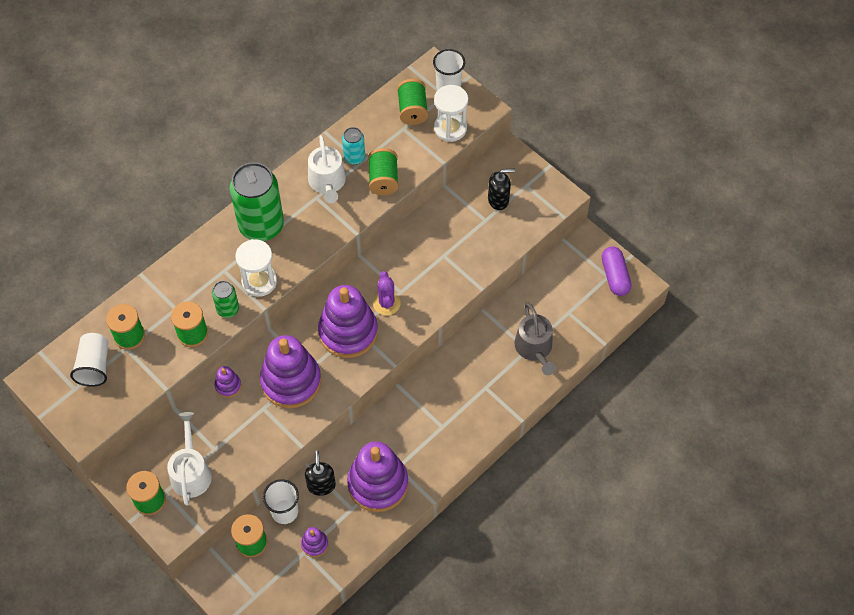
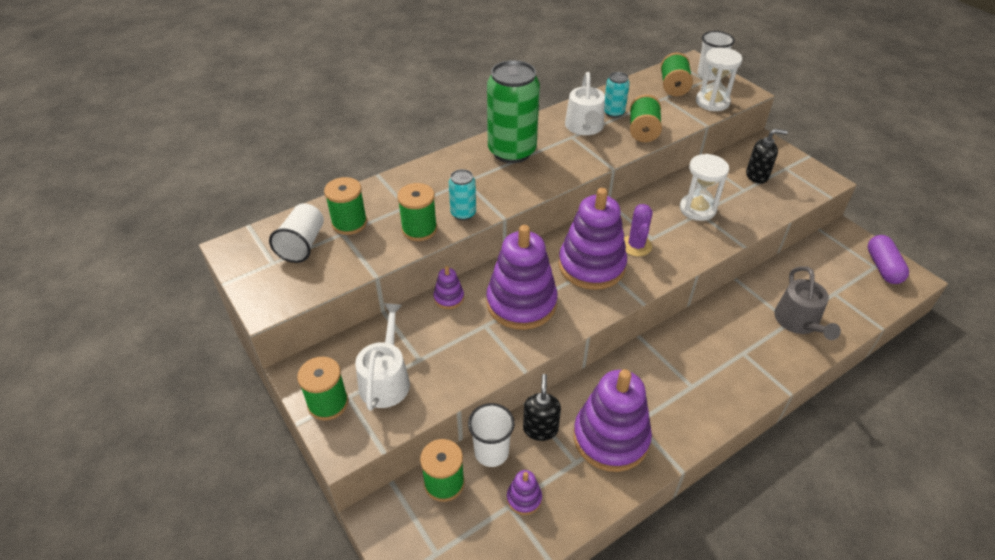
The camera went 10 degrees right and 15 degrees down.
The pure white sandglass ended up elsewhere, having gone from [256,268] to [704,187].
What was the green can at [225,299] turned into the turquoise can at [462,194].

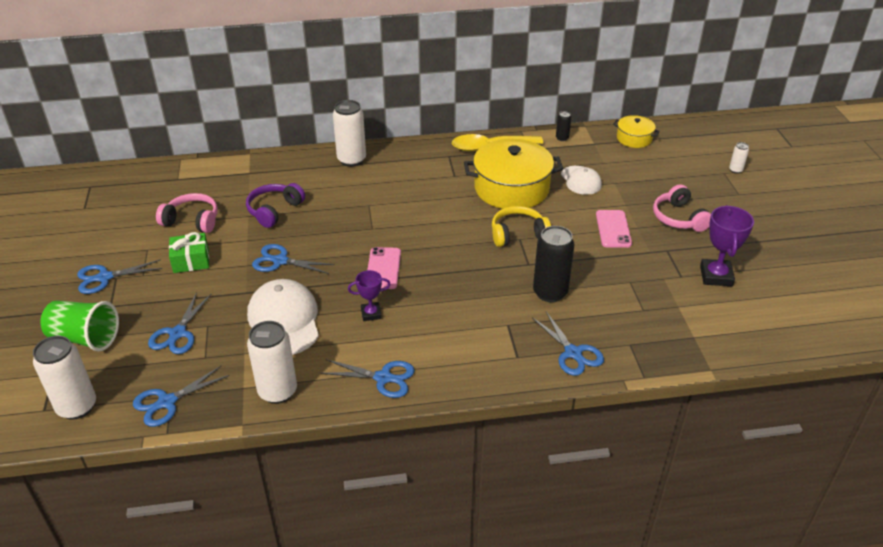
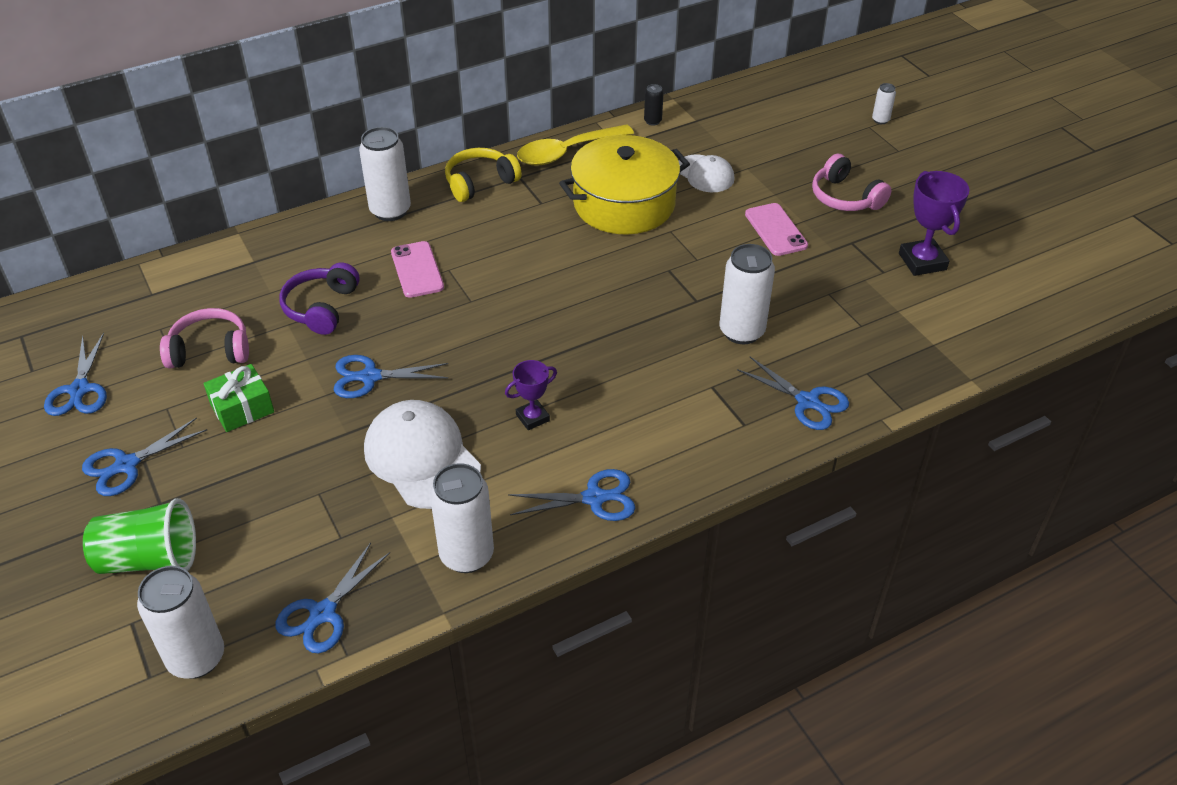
The camera went 20 degrees left and 5 degrees up.
The second view lost the yellow pot at [636,131].
The yellow headset ended up elsewhere, having gone from [521,226] to [483,175].
What was the black can at [554,264] turned into the pure white can at [747,294].
The pink phone ended up elsewhere, having gone from [384,268] to [417,269].
The royal blue shears ended up elsewhere, having gone from [180,323] to [75,374].

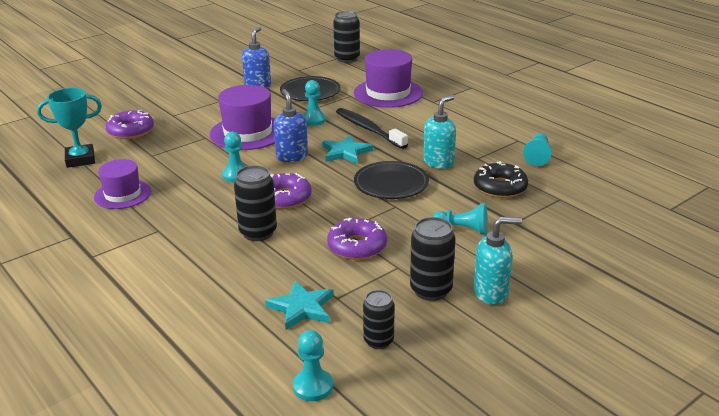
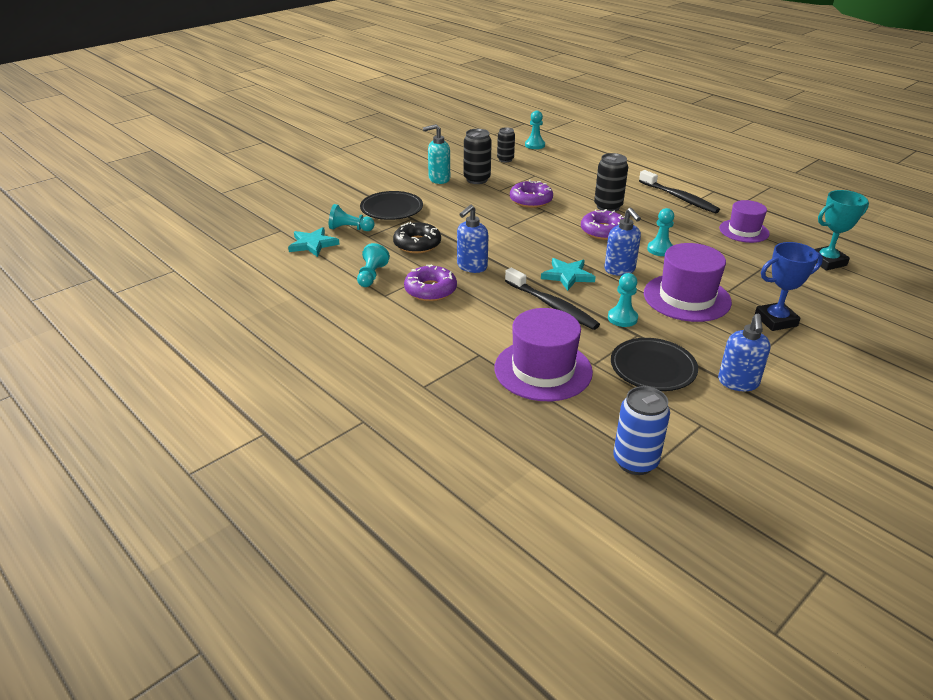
The camera went 175 degrees right and 5 degrees up.
What was the black can at [346,37] turned into the royal blue can at [641,430].
What was the turquoise pump bottle at [439,132] turned into the royal blue pump bottle at [472,239].
The royal purple donut ended up elsewhere, having gone from [129,124] to [430,283].
The black flat dish ended up elsewhere, having gone from [391,180] to [391,205].
The turquoise pawn ended up elsewhere, having gone from [460,219] to [352,217].
The turquoise star ended up elsewhere, having gone from [299,305] to [314,242].
The second view gained the black dental brush at [679,191].
The second view gained the royal blue prize cup at [789,286].

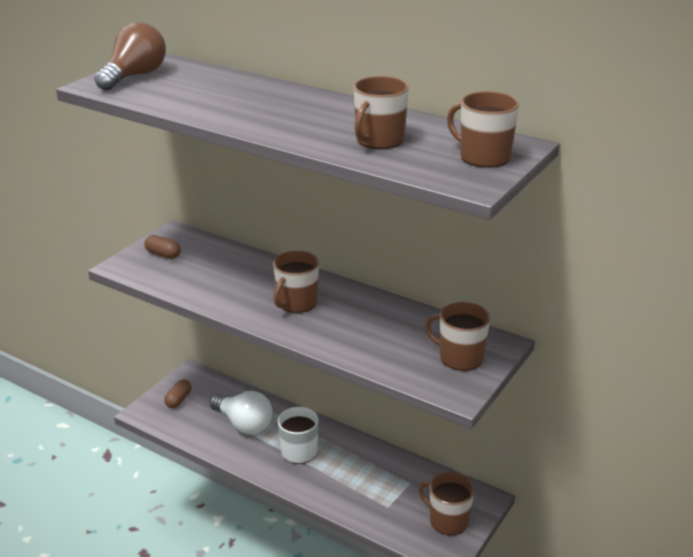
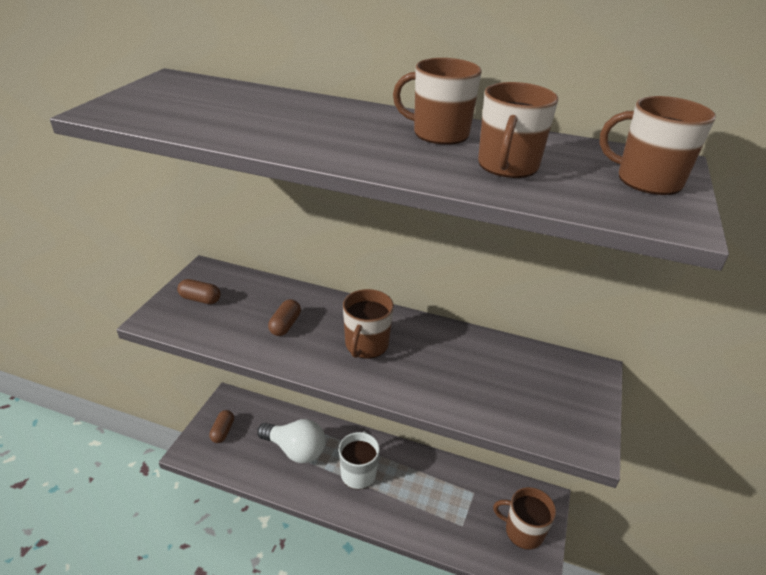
The camera went 15 degrees left and 5 degrees up.
The second view lost the russet lightbulb at [130,56].
The russet mug ended up elsewhere, having gone from [457,336] to [437,101].
The second view gained the russet pill shape at [284,317].

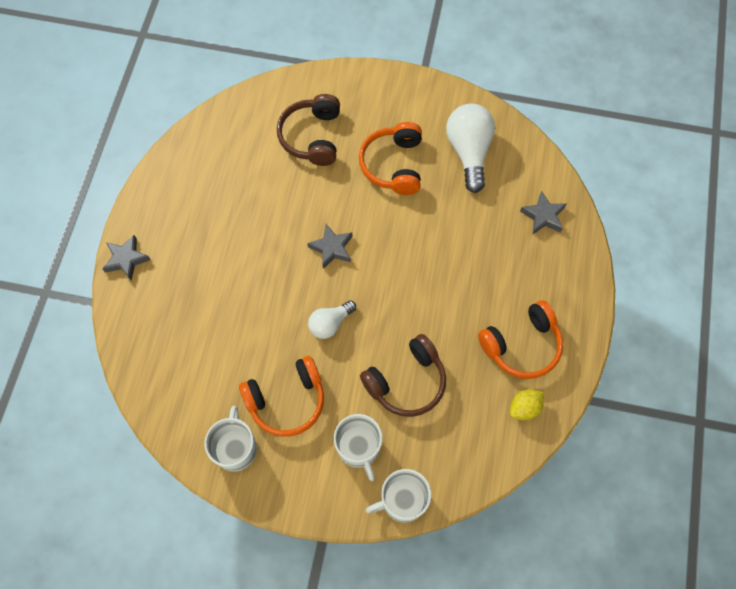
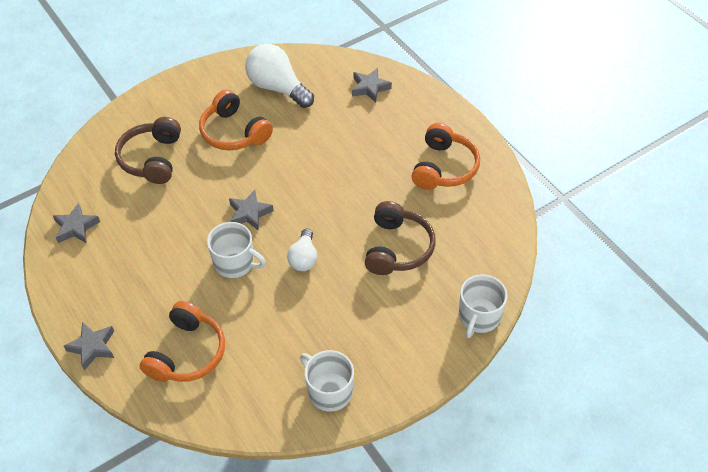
The camera went 45 degrees left and 15 degrees down.
The russet headset at [308,130] ended up facing another way, 45 degrees clockwise from before.
The orange-coloured headset ended up elsewhere, having gone from [281,396] to [182,341].
The second view lost the yellow citrus fruit at [527,404].
The pure white mug ended up elsewhere, having gone from [358,447] to [236,250].
The second view gained the ash-grey star at [76,223].

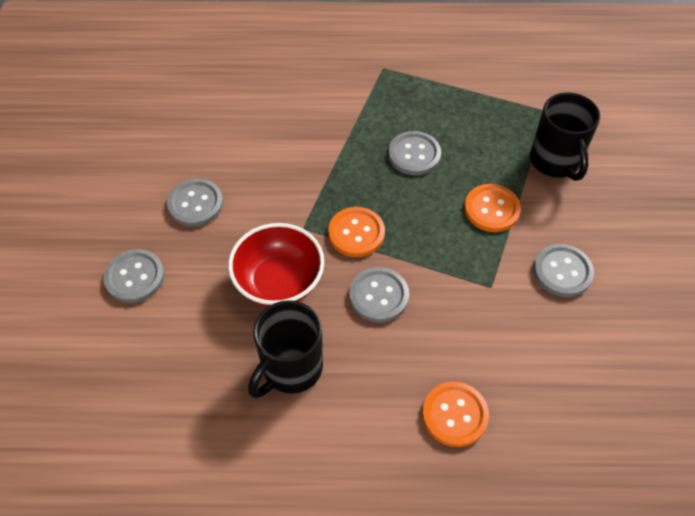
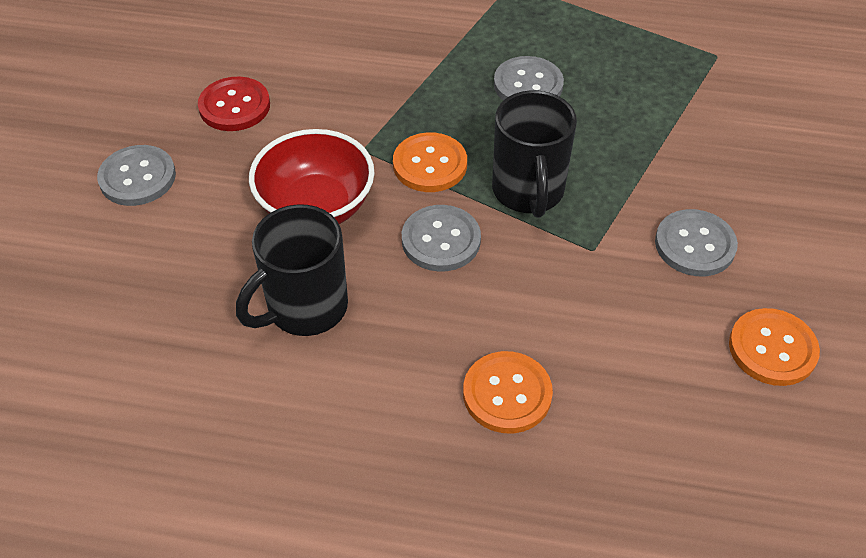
The camera went 10 degrees right and 5 degrees down.
The black mug ended up elsewhere, having gone from [565,136] to [534,154].
What was the ash-grey button at [195,203] turned into the crimson button at [234,104].
The orange-coloured button ended up elsewhere, having gone from [492,208] to [774,347].

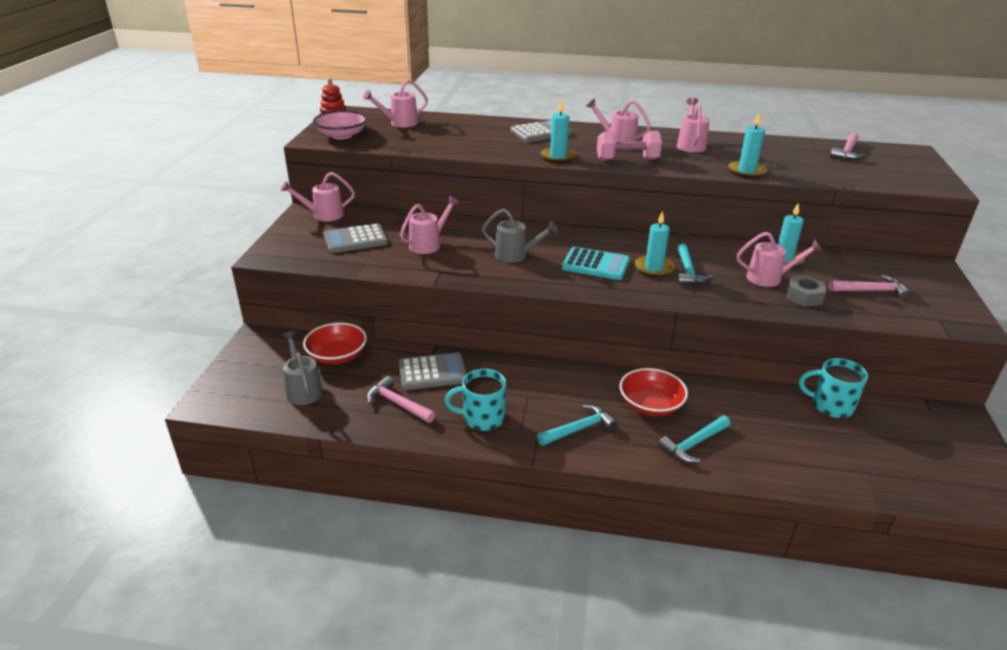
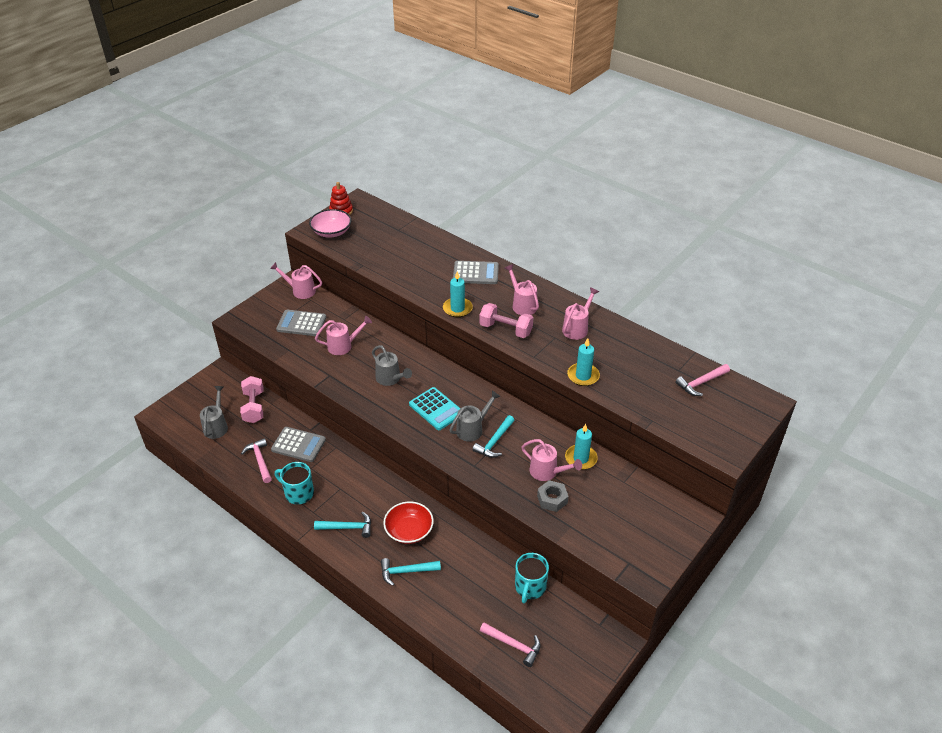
The camera went 30 degrees right and 10 degrees up.
The second view lost the pink watering can at [395,103].
Where the turquoise pillar candle stood at [654,244], the ash-grey watering can came to stand at [474,416].
The pink carpenter's hammer ended up elsewhere, having gone from [870,287] to [510,645].
Where the crimson bowl stood at [335,343], the pink dumbbell came to stand at [252,399].
The turquoise mug at [833,388] ended up facing another way, 120 degrees counterclockwise from before.

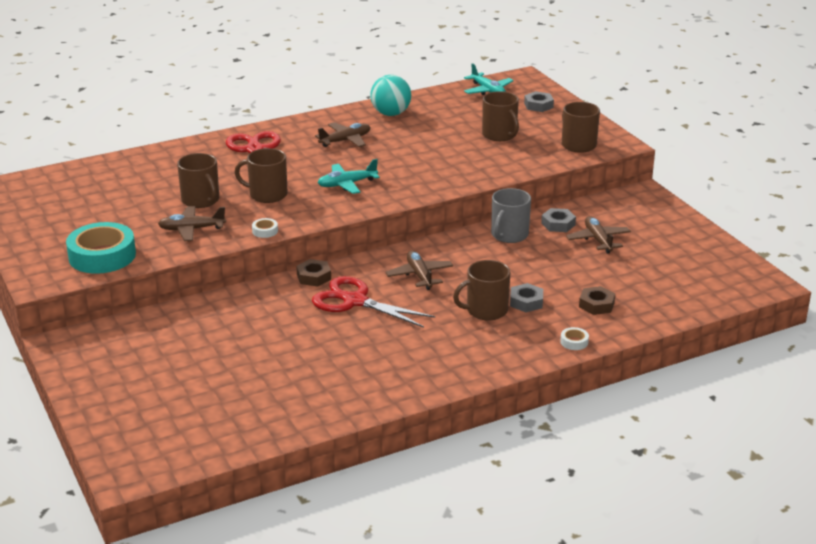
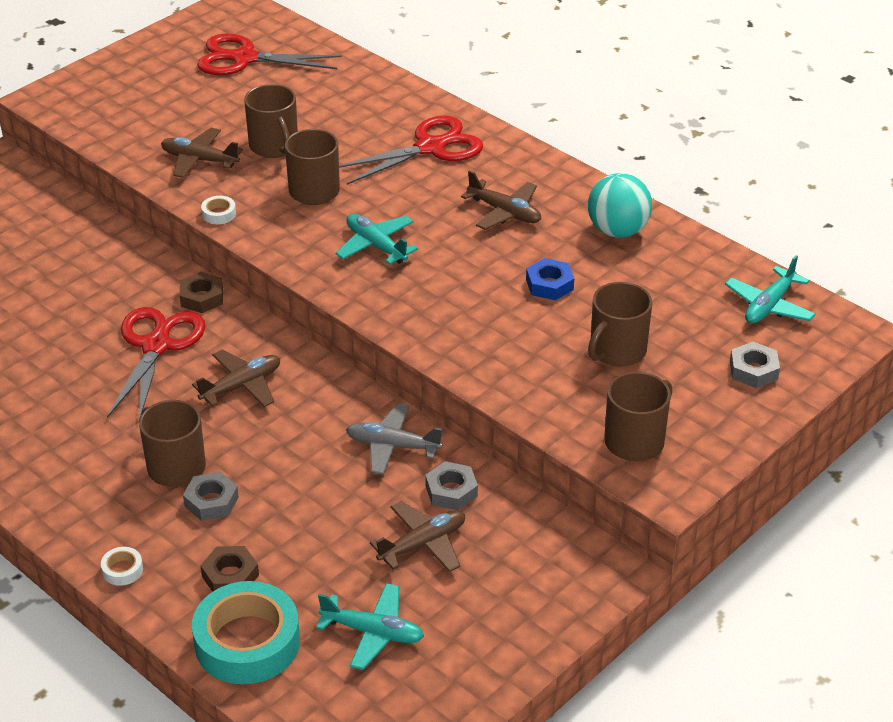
The camera went 70 degrees right and 10 degrees up.
The russet mug at [198,180] ended up facing another way, 60 degrees counterclockwise from before.
Where the ash-grey mug stood at [511,215], the ash-grey toy plane came to stand at [394,439].
The russet toy plane at [192,223] ended up facing another way, 45 degrees counterclockwise from before.
The turquoise sticky tape ended up elsewhere, having gone from [101,248] to [246,632].
The second view gained the crimson shears at [269,54].
The second view gained the royal blue hexagon nut at [550,279].
The second view gained the turquoise toy plane at [370,626].

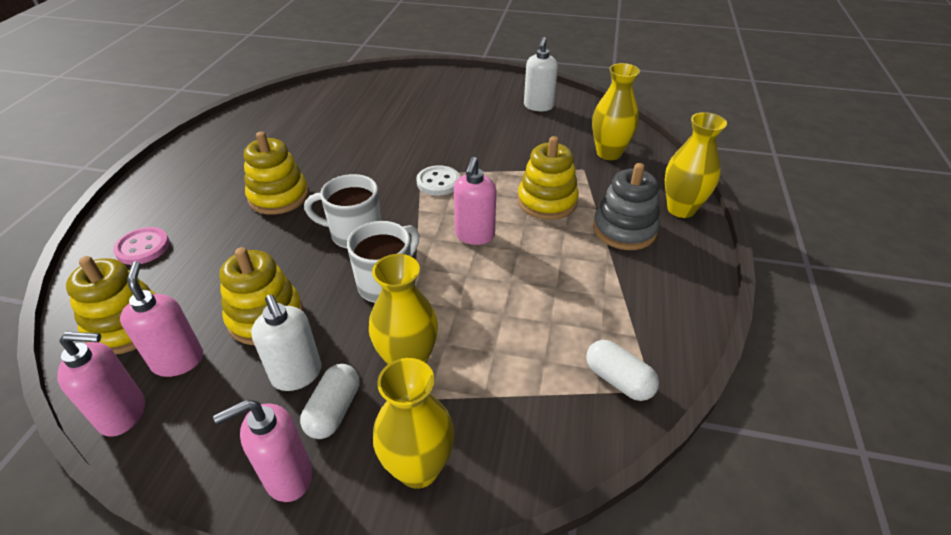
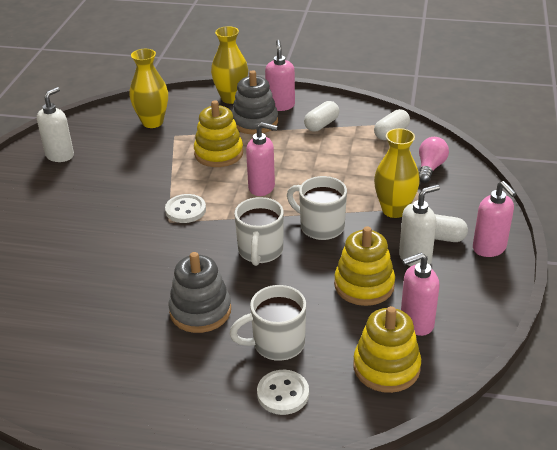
The camera went 90 degrees left and 5 degrees down.
The pure white pump bottle at [541,74] ended up facing another way, 75 degrees counterclockwise from before.
What was the yellow stacking rings at [276,173] turned into the ash-grey stacking rings at [200,292].
What was the pink button at [141,246] turned into the pure white button at [283,392].
The pink pump bottle ended up elsewhere, having gone from [101,384] to [280,75].
The second view lost the yellow tall vase at [414,423].
The second view gained the pure white pill shape at [321,116].
The second view gained the pink lightbulb at [434,160].
The second view gained the pure white mug at [267,323].

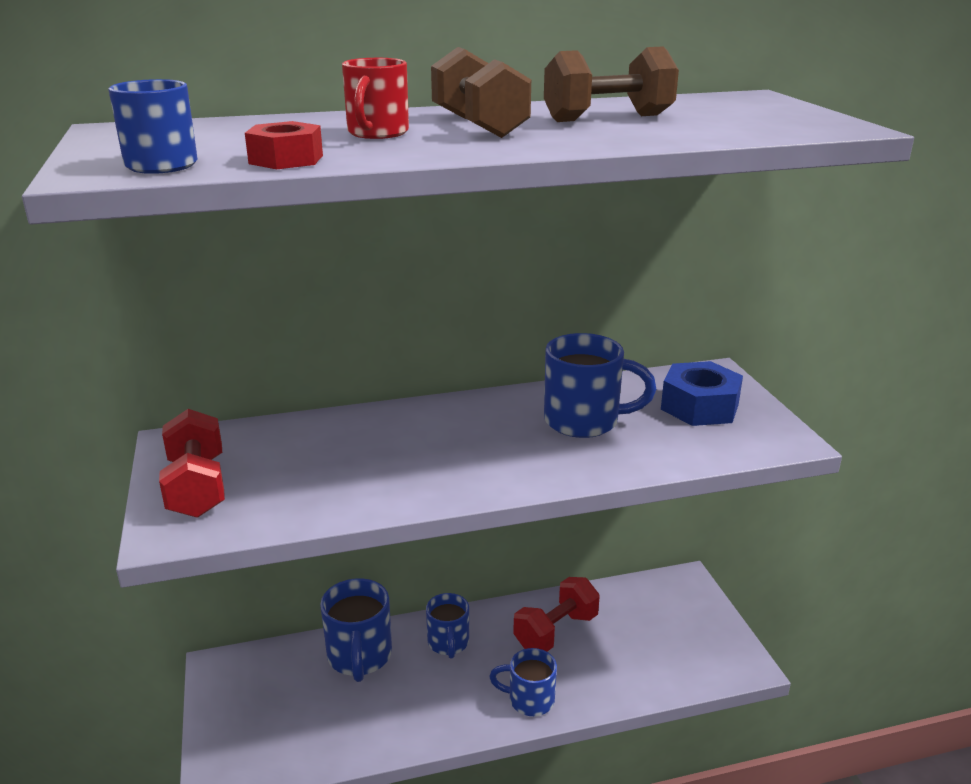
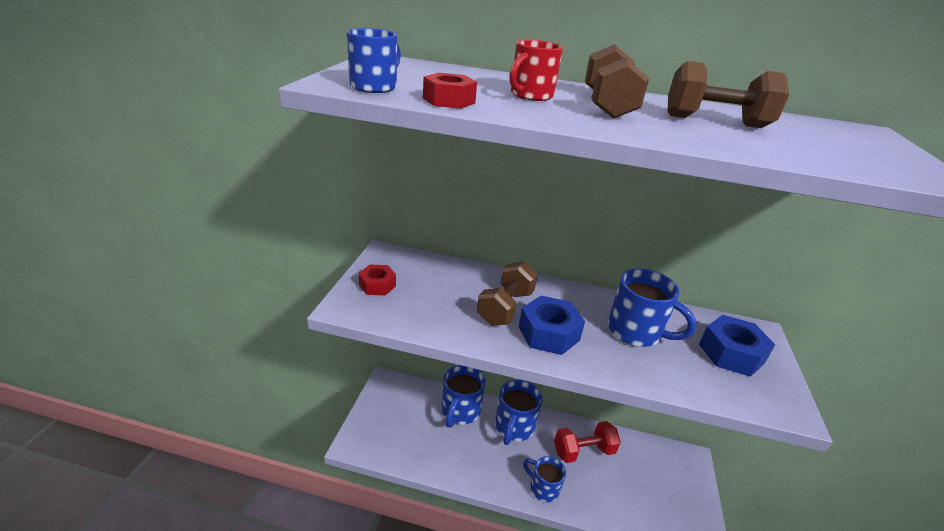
The camera went 25 degrees right and 5 degrees up.
Where the crimson dumbbell stood at [192,463], the crimson hexagon nut came to stand at [377,280].
The size of the royal blue mug at [447,626] changed by a factor of 1.53.
The second view gained the russet dumbbell at [507,293].
The second view gained the royal blue hexagon nut at [552,325].

